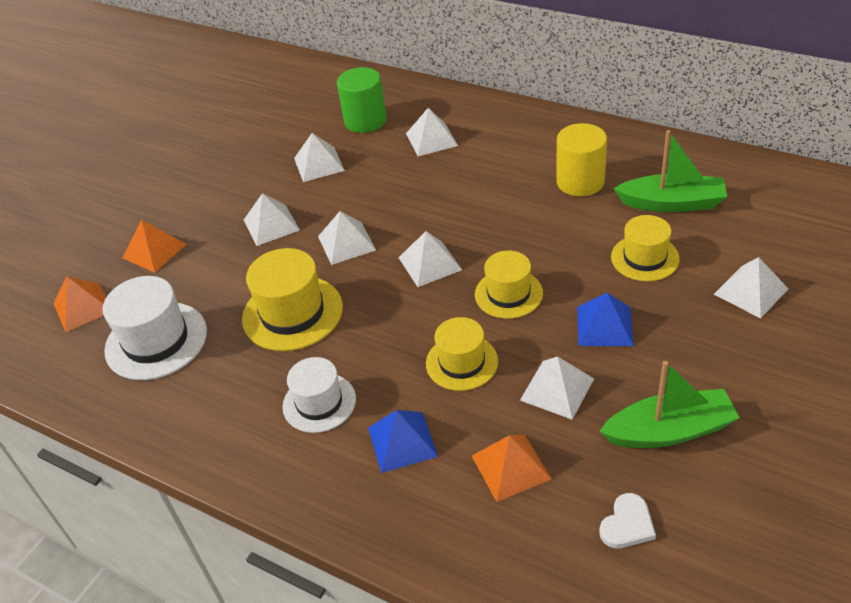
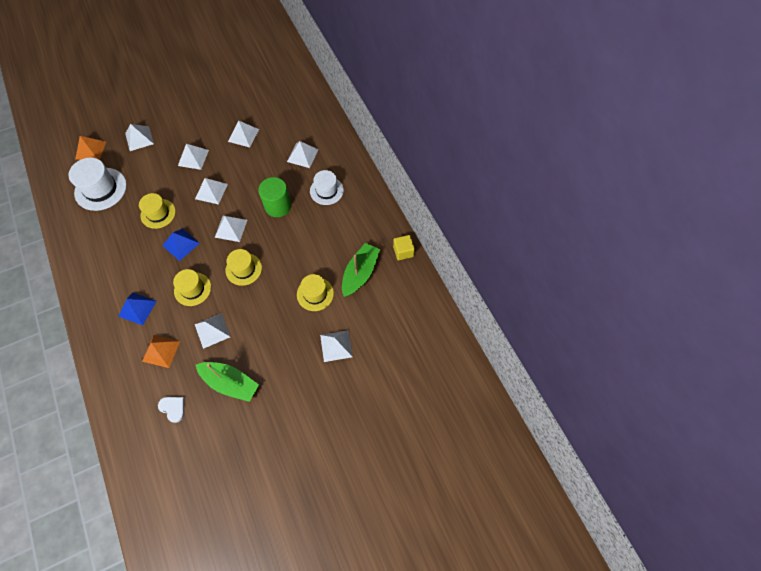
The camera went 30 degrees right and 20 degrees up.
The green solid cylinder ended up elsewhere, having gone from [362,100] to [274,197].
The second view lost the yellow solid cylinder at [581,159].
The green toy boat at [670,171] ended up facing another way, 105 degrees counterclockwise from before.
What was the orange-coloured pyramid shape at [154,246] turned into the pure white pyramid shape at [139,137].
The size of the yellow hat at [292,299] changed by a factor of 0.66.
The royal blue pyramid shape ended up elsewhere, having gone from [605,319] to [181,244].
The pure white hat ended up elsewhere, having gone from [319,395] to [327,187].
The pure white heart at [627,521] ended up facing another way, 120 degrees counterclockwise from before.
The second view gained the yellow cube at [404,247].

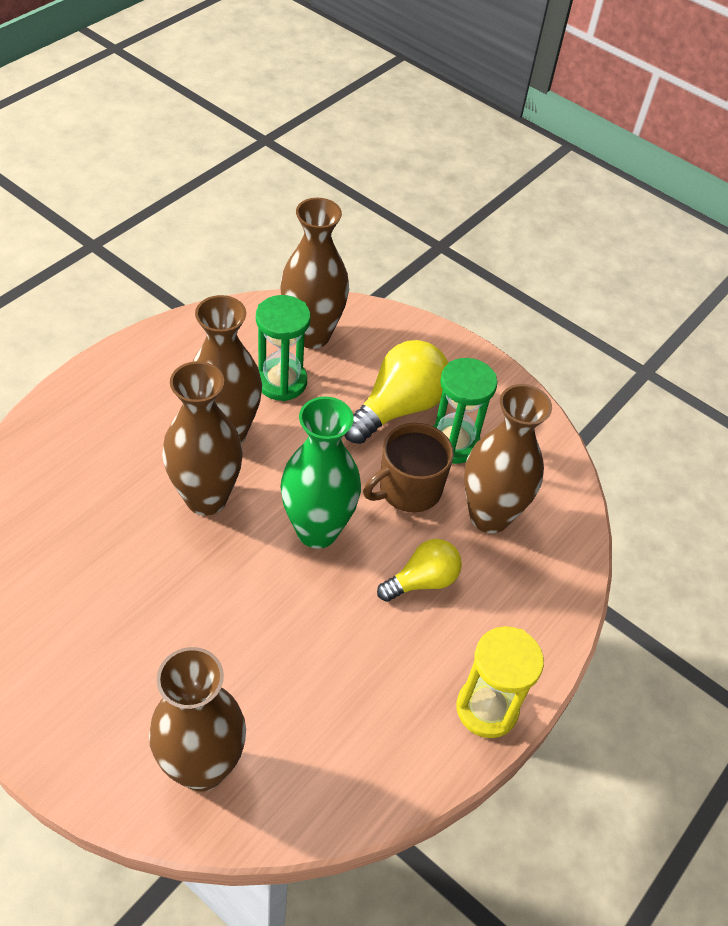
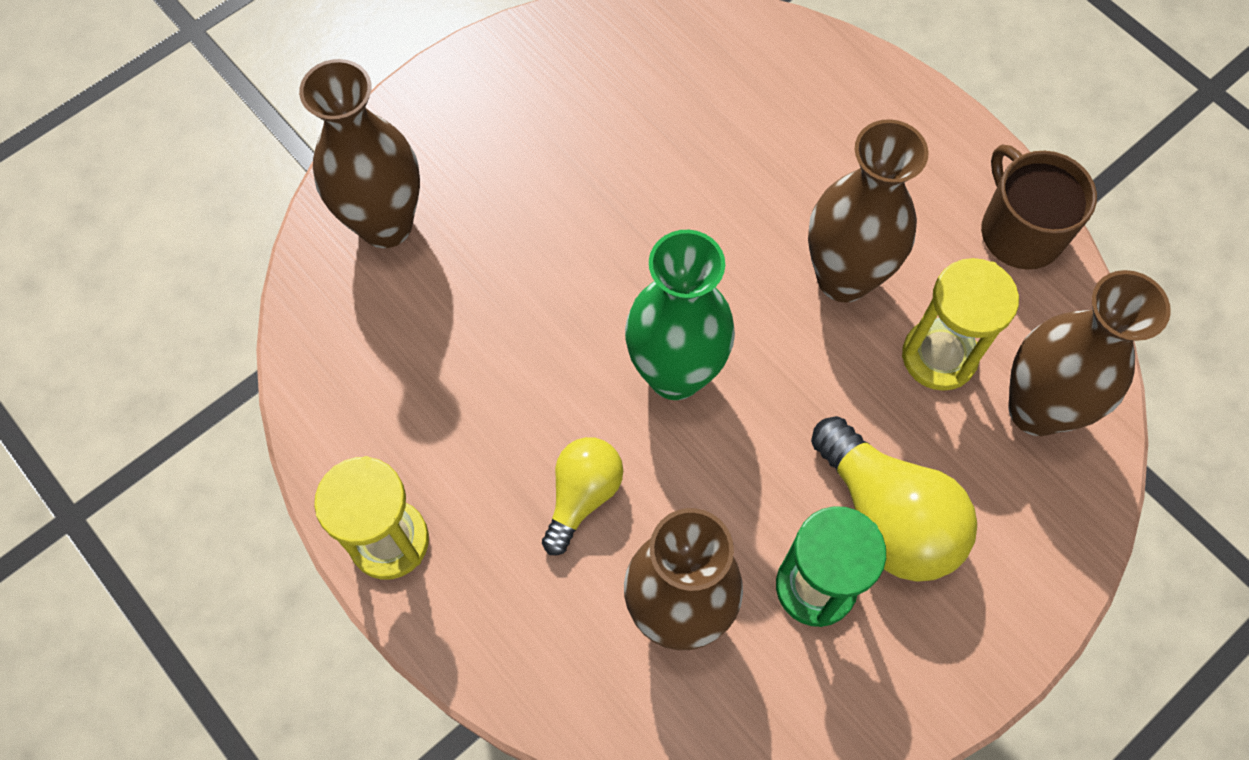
The camera went 105 degrees right and 15 degrees up.
What was the green sandglass at [283,348] turned into the yellow sandglass at [960,324].
The second view lost the russet tall vase at [202,438].
The russet mug ended up elsewhere, having gone from [408,468] to [1039,207].
The yellow lightbulb at [419,570] ended up facing another way, 135 degrees counterclockwise from before.

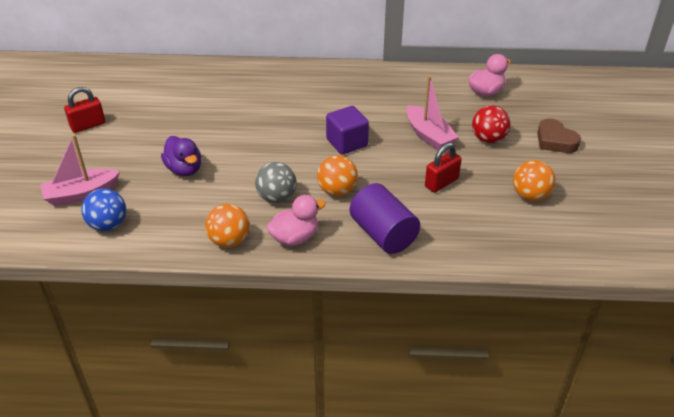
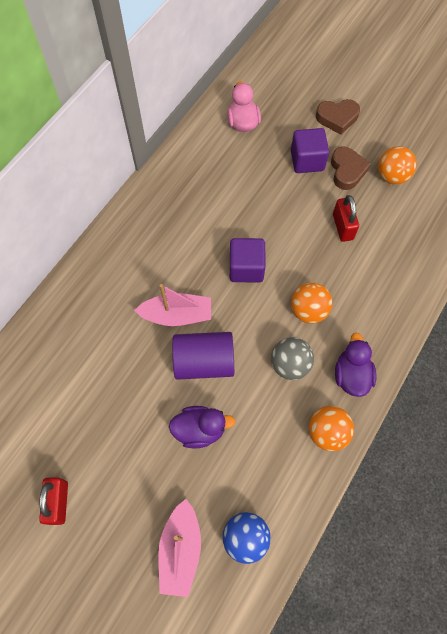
The camera went 60 degrees left and 25 degrees up.
The pink toy boat ended up elsewhere, having gone from [432,113] to [172,305].
Where the crimson ball stood at [491,124], the royal purple cube came to stand at [310,150].
The royal purple solid cylinder ended up elsewhere, having gone from [385,218] to [203,356].
What was the pink toy duck at [296,220] turned into the royal purple toy duck at [355,365].
The second view gained the russet heart at [351,168].

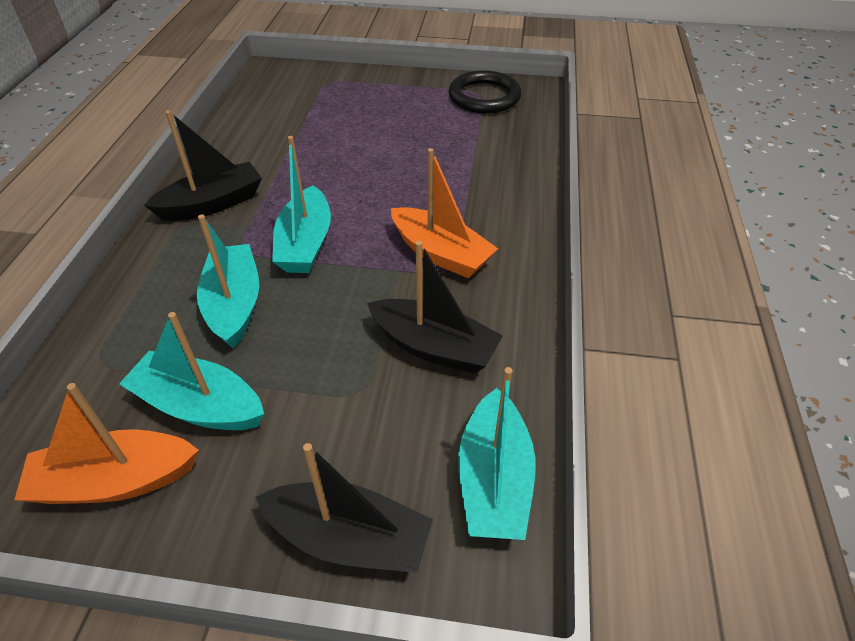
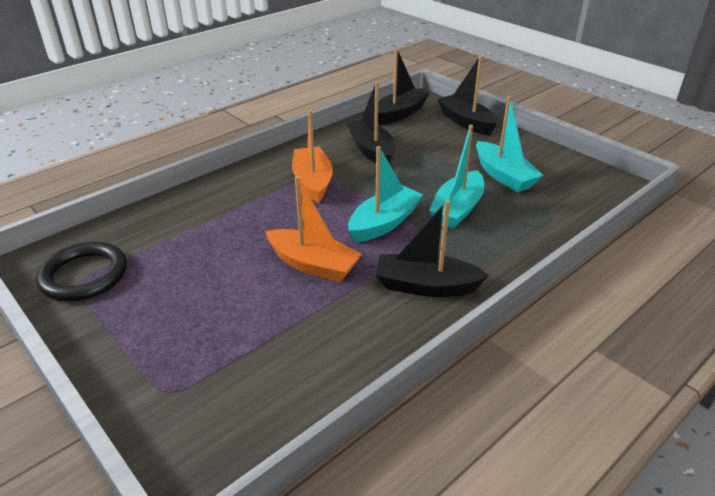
The camera went 140 degrees left and 10 degrees down.
What was the turquoise toy boat at [497,453] turned into the black toy boat at [404,86].
The orange-coloured toy boat ended up elsewhere, having gone from [106,443] to [313,229].

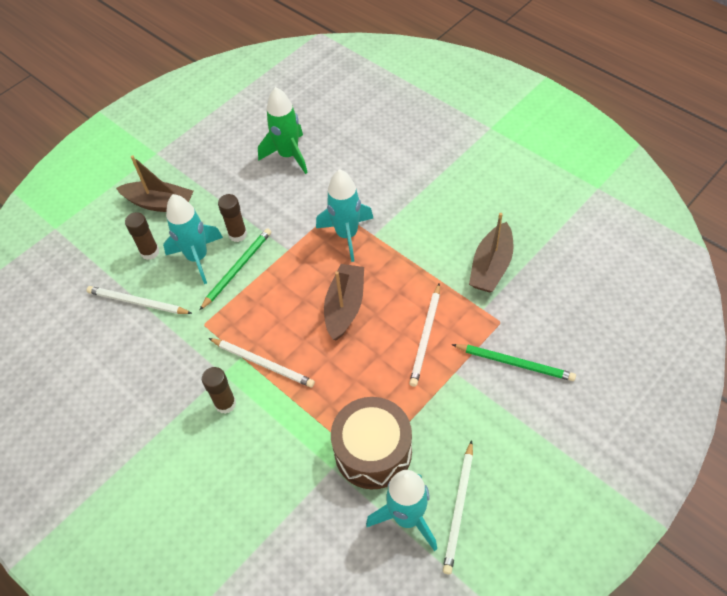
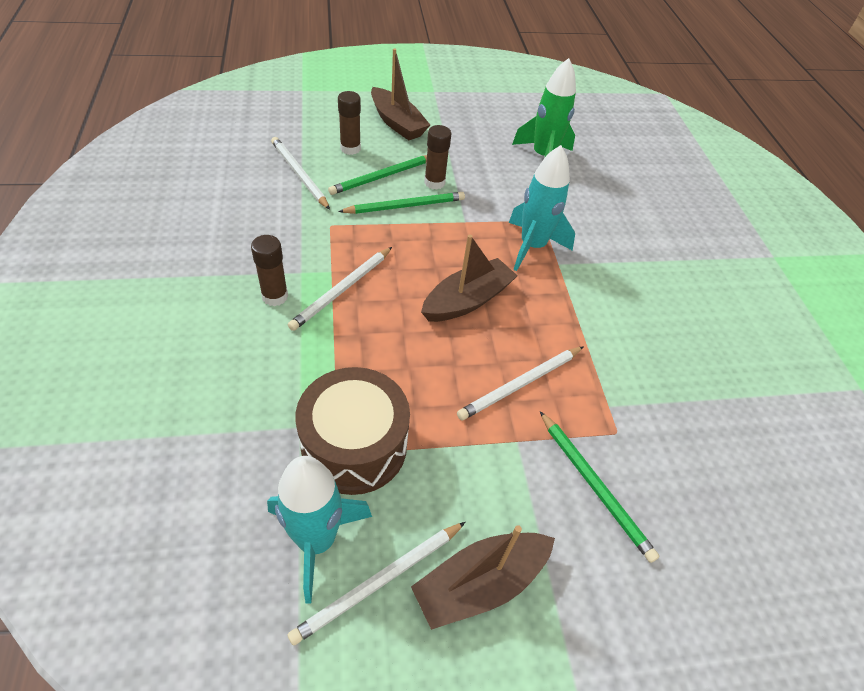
The camera went 30 degrees right and 5 degrees down.
Where the turquoise spaceship stood at [193,239], the green lead pencil came to stand at [377,175].
The russet toy boat ended up elsewhere, having gone from [491,253] to [483,577].
The pure white lead pencil at [262,363] ended up facing another way, 60 degrees clockwise from before.

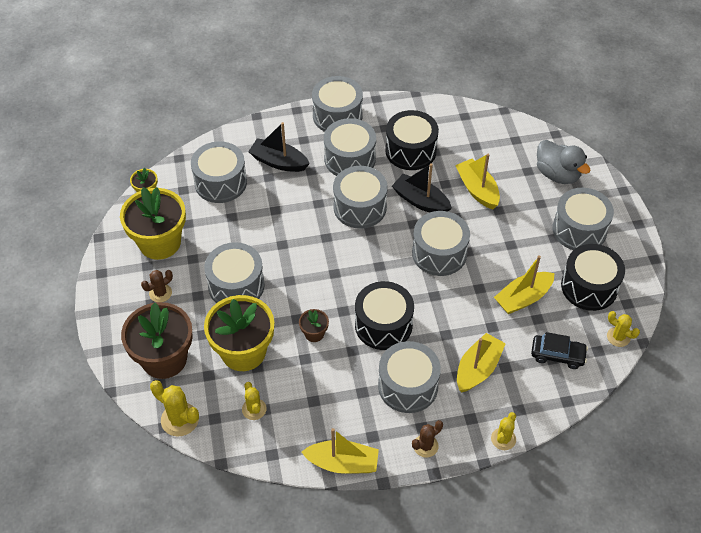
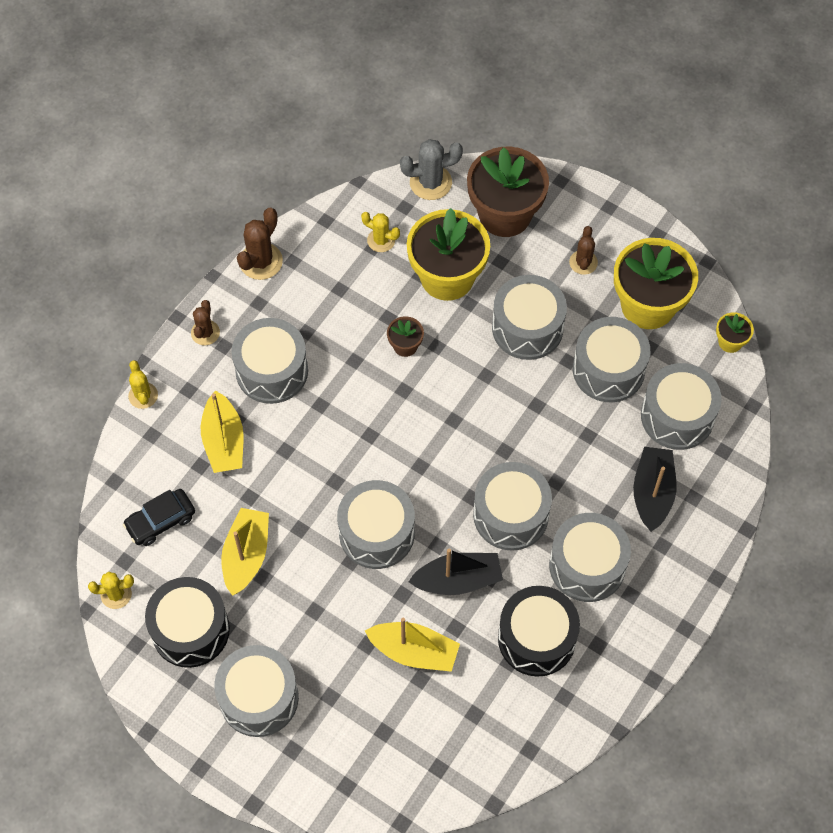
The camera went 135 degrees right and 10 degrees up.
The ash-grey toy drum ended up elsewhere, having gone from [337,104] to [611,359].
The black toy boat at [279,147] ended up facing another way, 60 degrees counterclockwise from before.
The second view lost the ash-grey toy duck at [564,162].
The second view lost the black toy drum at [384,315].
What was the yellow prickly plant at [174,408] turned into the ash-grey prickly plant at [431,169].
Where the yellow toy boat stood at [340,451], the russet prickly plant came to stand at [260,244].

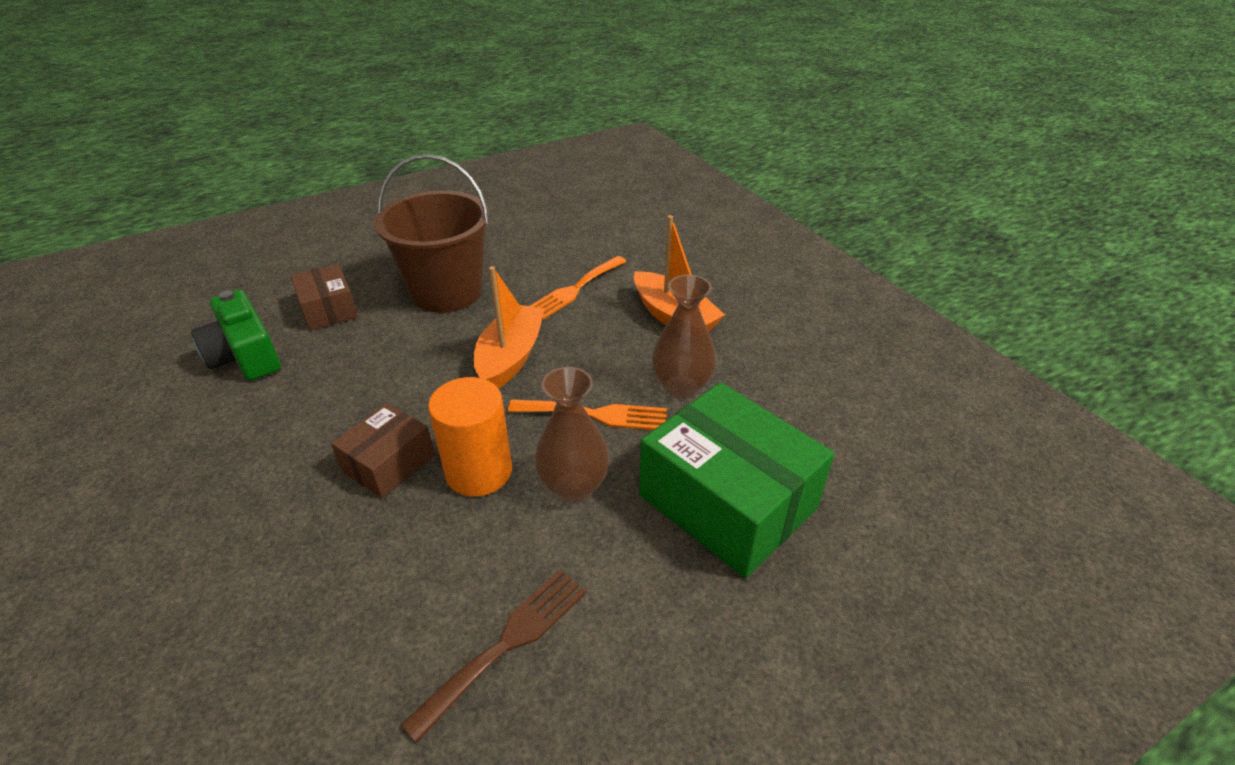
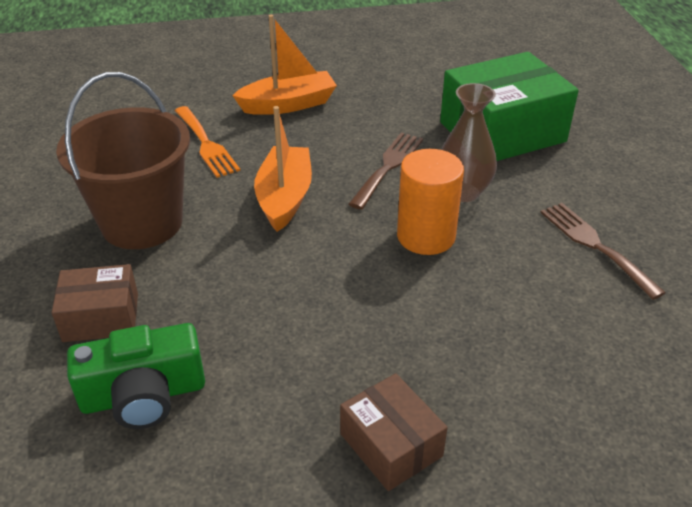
The camera went 70 degrees left and 0 degrees up.
The orange-coloured toy boat at [509,327] ended up facing another way, 60 degrees clockwise from before.
The second view lost the russet tall vase at [684,337].
What was the orange-coloured table fork at [587,414] turned into the russet table fork at [386,171].
The russet box ended up elsewhere, having gone from [383,450] to [394,432].

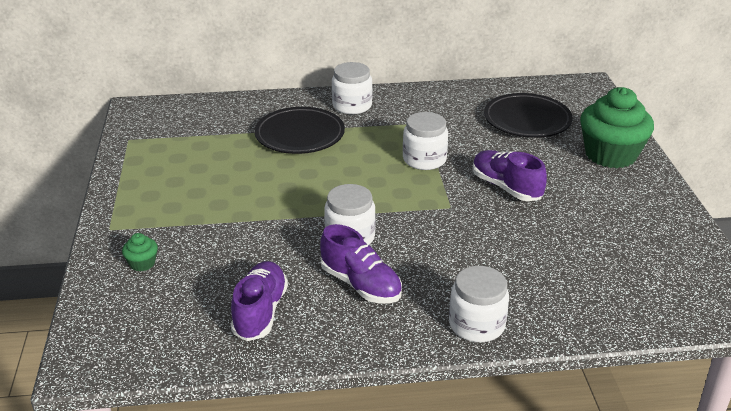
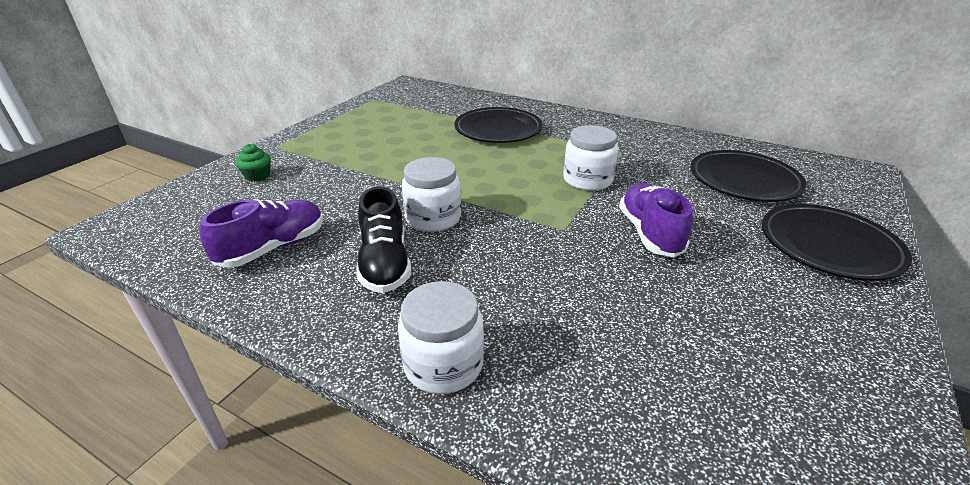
The camera went 35 degrees right and 0 degrees up.
The second view lost the pure white preserve jar at [352,88].
Where the green muffin stood at [617,127], the black flat dish came to stand at [837,242].
What was the royal purple lace-up shoe at [361,264] turned into the black lace-up shoe at [383,240].

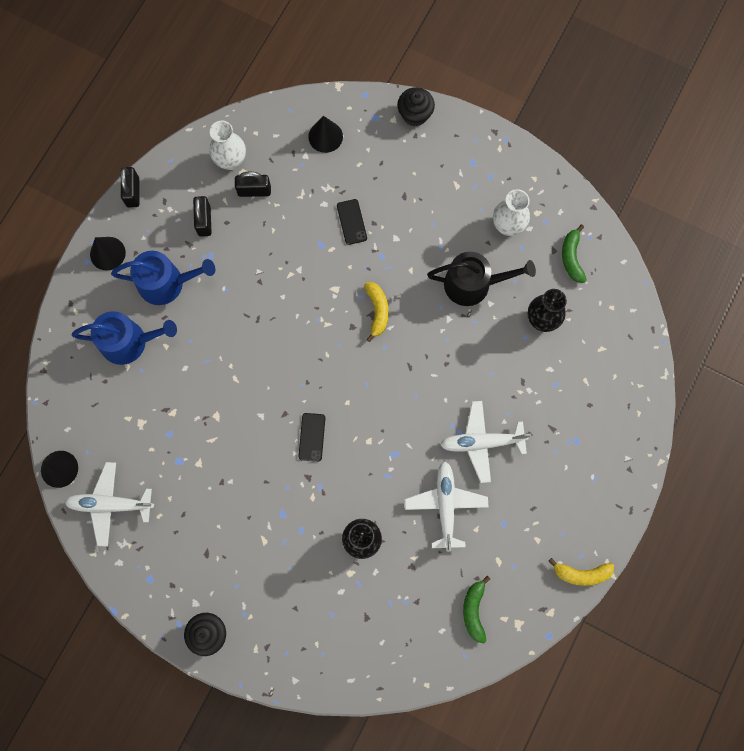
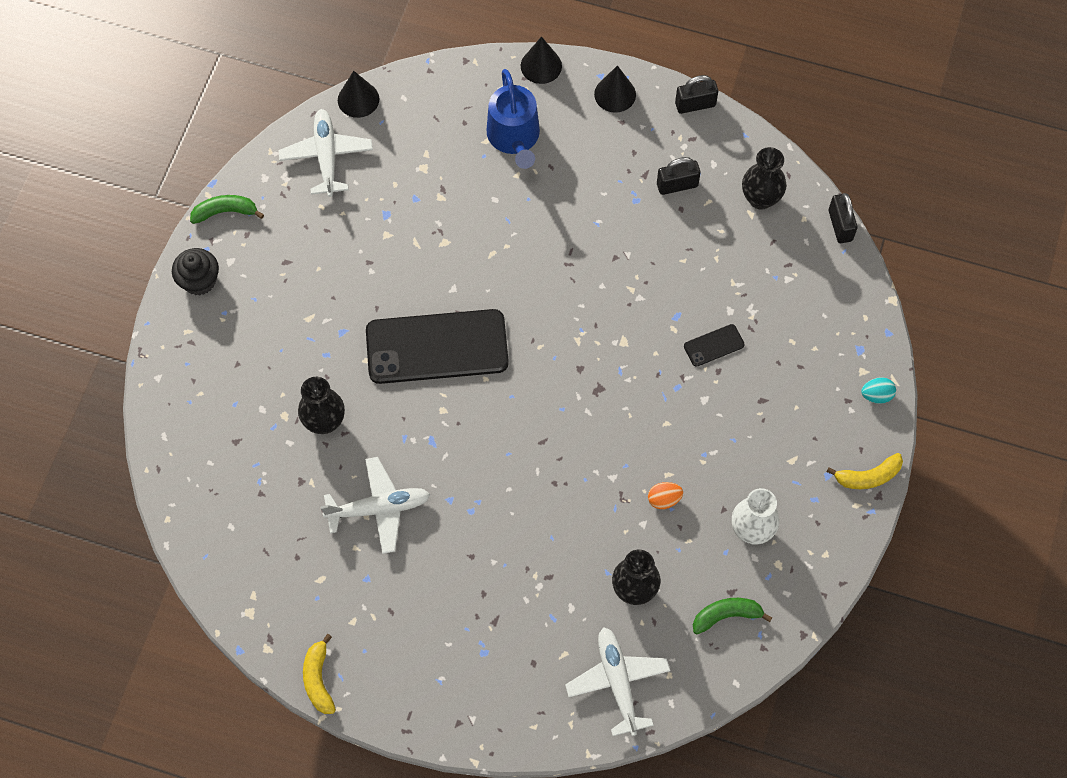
The camera went 80 degrees right and 10 degrees down.
Where the black muffin stood at [416,106], the turquoise toy egg came to stand at [878,390].
The black solid cone ended up elsewhere, having gone from [325,134] to [541,60].
What was the pure white tall vase at [227,145] turned into the black tall vase at [764,178].
The black lock ended up elsewhere, having gone from [253,184] to [843,218].
The second view lost the royal blue watering can at [163,278].
Where the black watering can stood at [481,279], the orange-coloured toy egg came to stand at [665,495].
The yellow banana ended up elsewhere, having gone from [376,312] to [864,471].
The pure white toy plane ended up elsewhere, having gone from [485,442] to [617,681].
The size of the black phone at [311,437] changed by a factor of 2.44.
The green banana ended up elsewhere, having gone from [476,609] to [227,209].

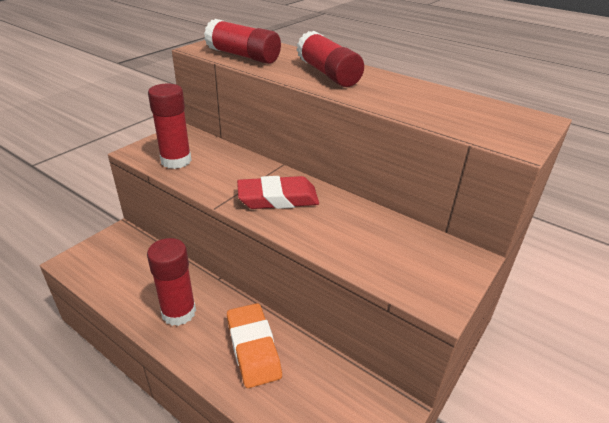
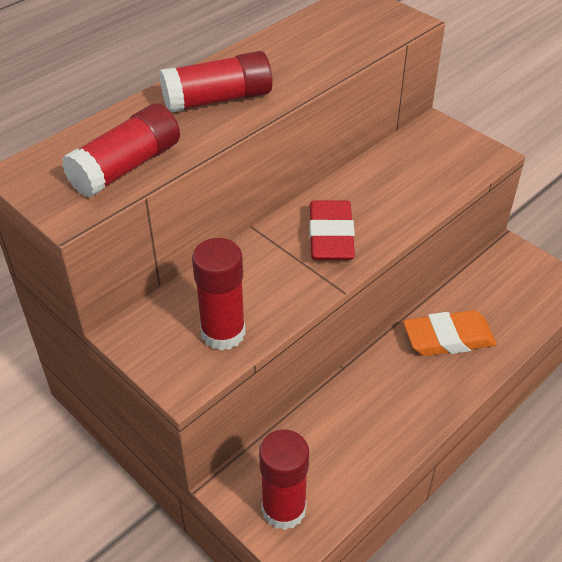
The camera went 80 degrees left and 10 degrees up.
The crimson glue ended up elsewhere, having gone from [171,282] to [284,480].

